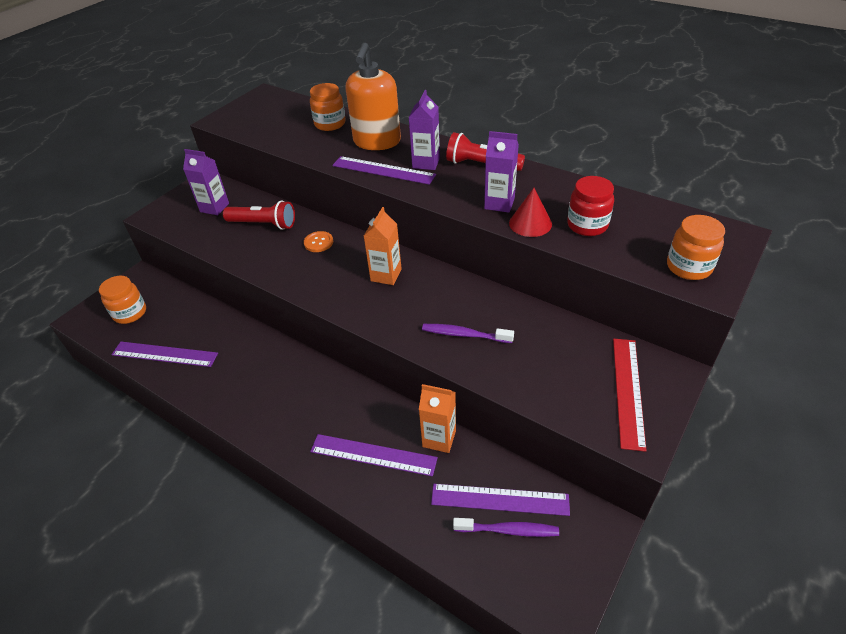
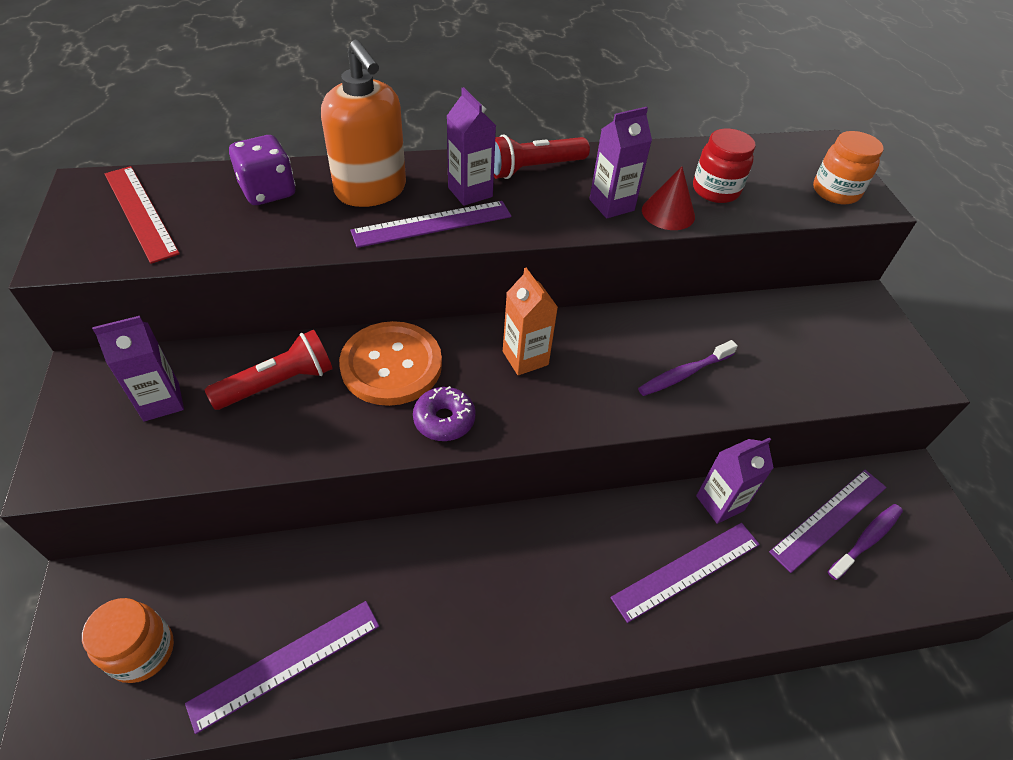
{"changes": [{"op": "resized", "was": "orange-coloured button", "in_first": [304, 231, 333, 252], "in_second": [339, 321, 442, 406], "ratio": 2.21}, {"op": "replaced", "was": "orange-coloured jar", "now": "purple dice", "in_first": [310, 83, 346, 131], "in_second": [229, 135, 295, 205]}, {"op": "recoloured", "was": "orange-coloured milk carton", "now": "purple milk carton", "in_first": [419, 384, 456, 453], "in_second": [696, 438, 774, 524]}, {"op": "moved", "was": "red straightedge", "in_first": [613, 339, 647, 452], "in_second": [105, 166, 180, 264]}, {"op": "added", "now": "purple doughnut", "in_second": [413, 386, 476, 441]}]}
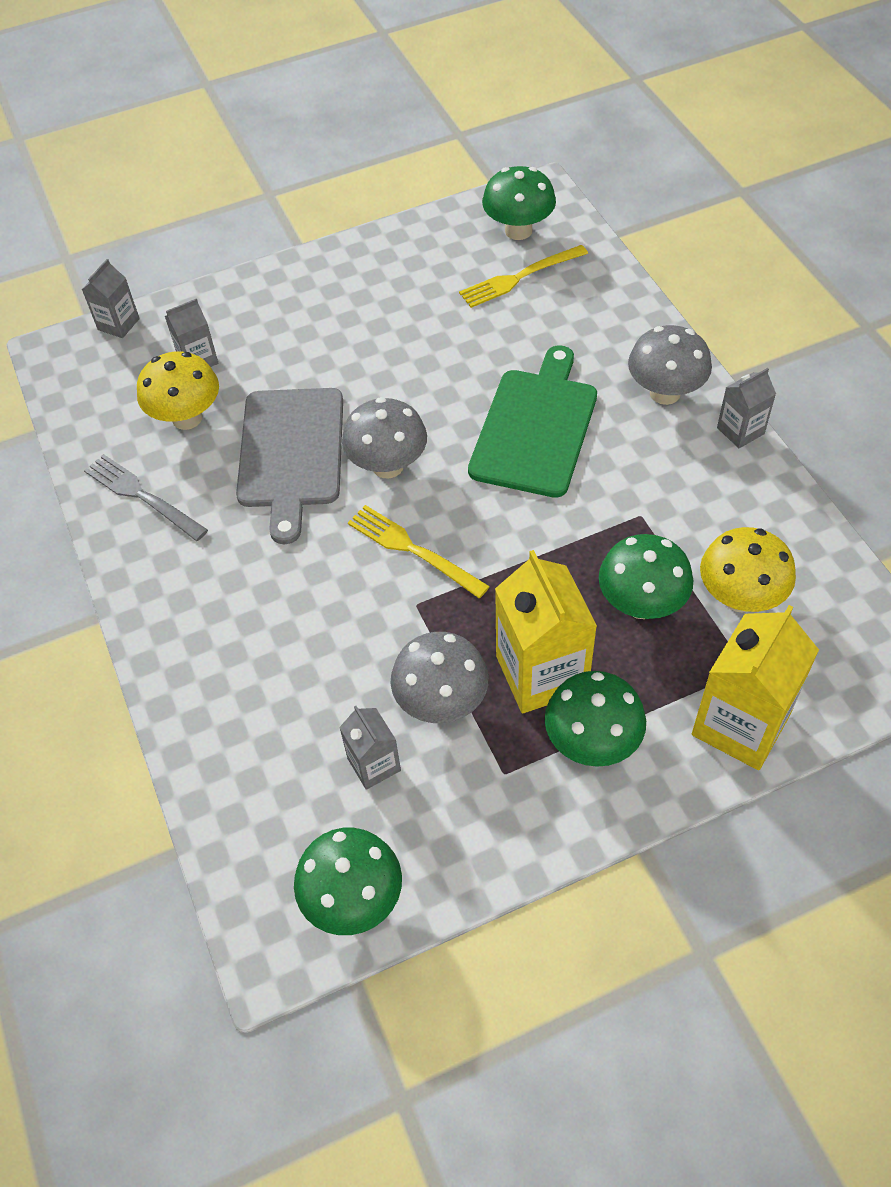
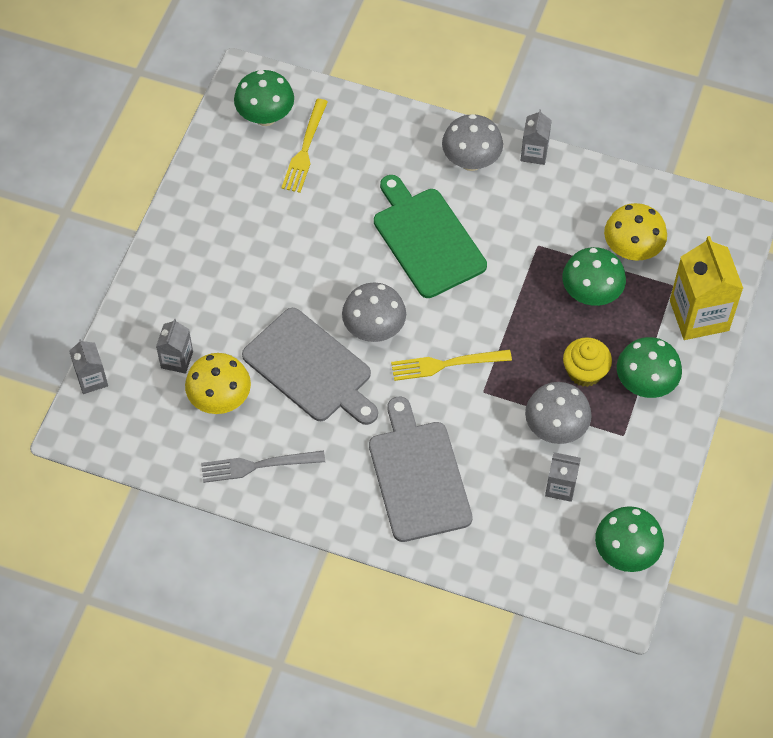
{"changes": [{"op": "replaced", "was": "yellow milk carton", "now": "yellow muffin", "in_first": [495, 550, 597, 714], "in_second": [563, 337, 612, 387]}, {"op": "added", "now": "grey bread board", "in_second": [369, 397, 473, 542]}]}
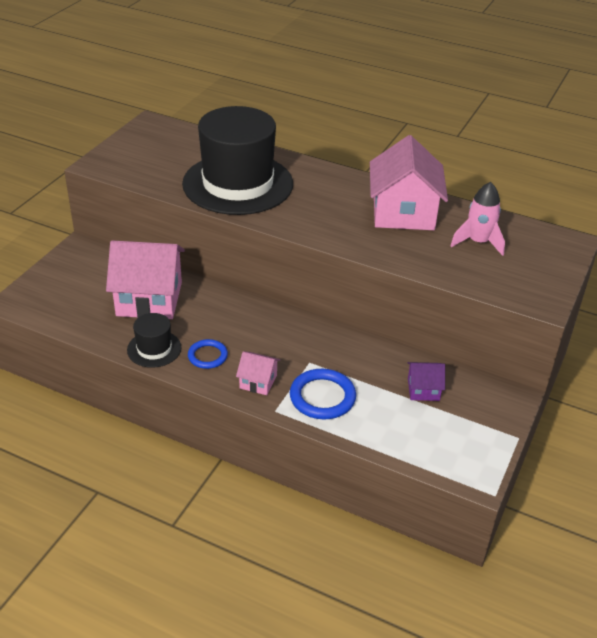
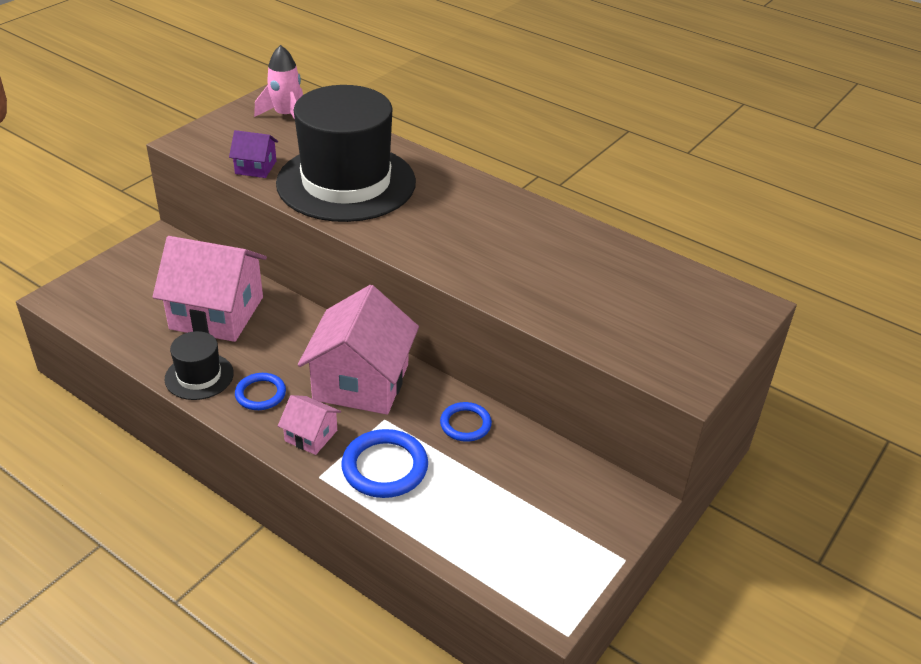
{"changes": [{"op": "moved", "was": "rosy house", "in_first": [370, 135, 448, 230], "in_second": [298, 285, 419, 415]}, {"op": "moved", "was": "purple house", "in_first": [408, 362, 445, 401], "in_second": [229, 130, 278, 178]}, {"op": "moved", "was": "rosy spaceship", "in_first": [451, 182, 505, 256], "in_second": [254, 45, 303, 119]}, {"op": "added", "now": "blue hoop", "in_second": [440, 402, 492, 442]}]}
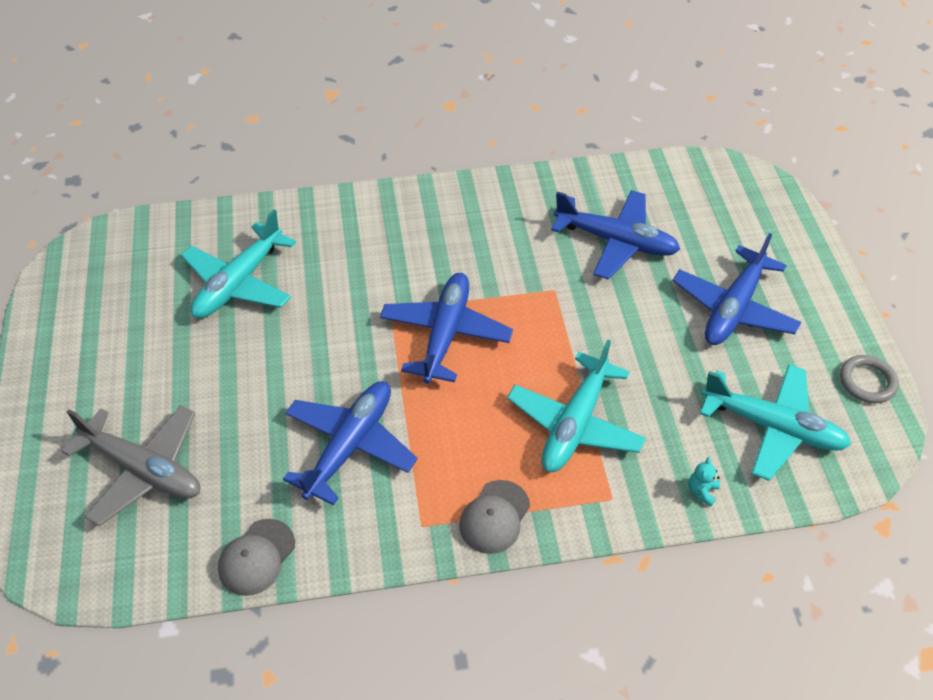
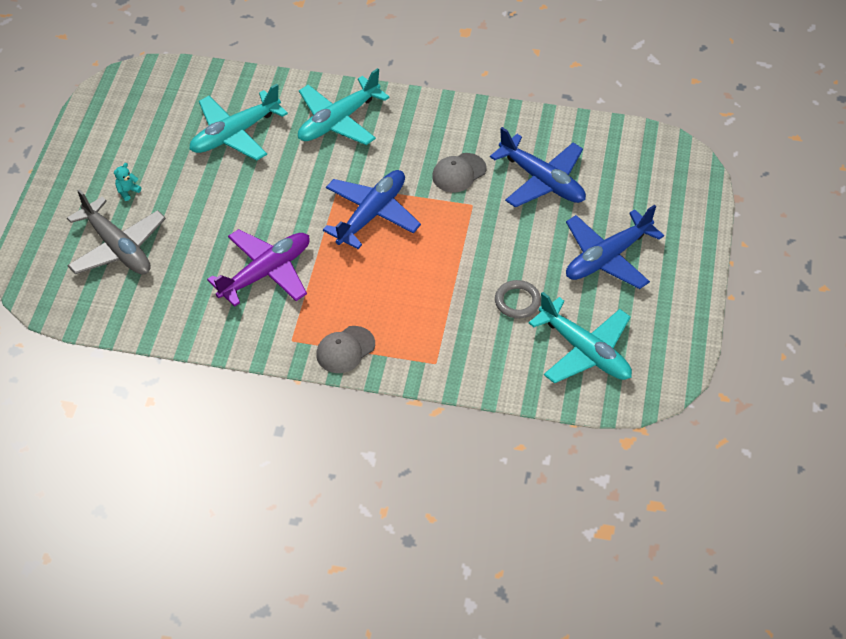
{"changes": [{"op": "moved", "was": "grey cap", "in_first": [218, 519, 295, 596], "in_second": [432, 153, 486, 192]}, {"op": "recoloured", "was": "blue plane", "now": "purple plane", "in_first": [283, 381, 418, 506], "in_second": [207, 229, 310, 307]}, {"op": "moved", "was": "teal plane", "in_first": [507, 340, 646, 472], "in_second": [298, 68, 390, 145]}, {"op": "moved", "was": "teal teddy bear", "in_first": [688, 457, 720, 507], "in_second": [114, 163, 141, 201]}, {"op": "moved", "was": "grey hoop", "in_first": [840, 355, 899, 403], "in_second": [495, 280, 541, 318]}]}
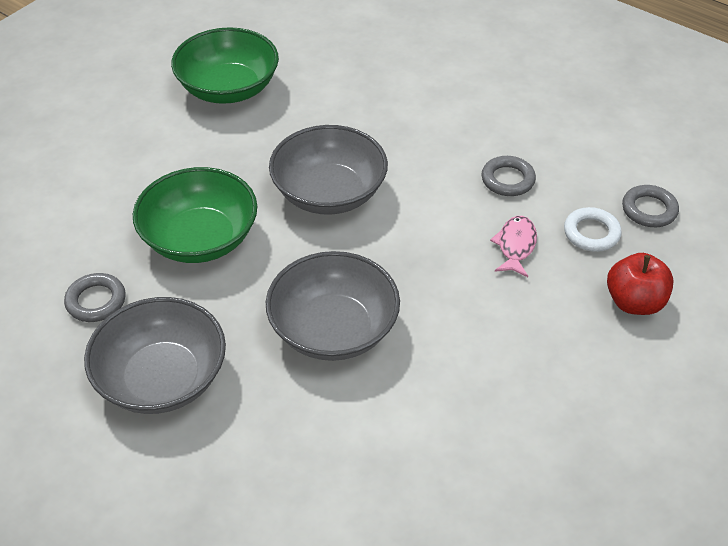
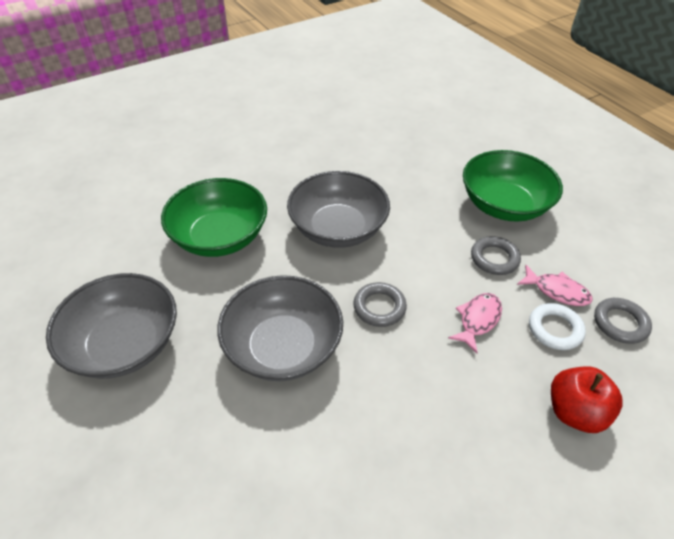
{"changes": [{"op": "moved", "was": "grey hoop", "in_first": [64, 273, 126, 322], "in_second": [353, 282, 407, 327]}, {"op": "moved", "was": "green bowl", "in_first": [171, 27, 279, 104], "in_second": [463, 150, 563, 222]}, {"op": "added", "now": "rosy fish", "in_second": [517, 265, 593, 306]}]}
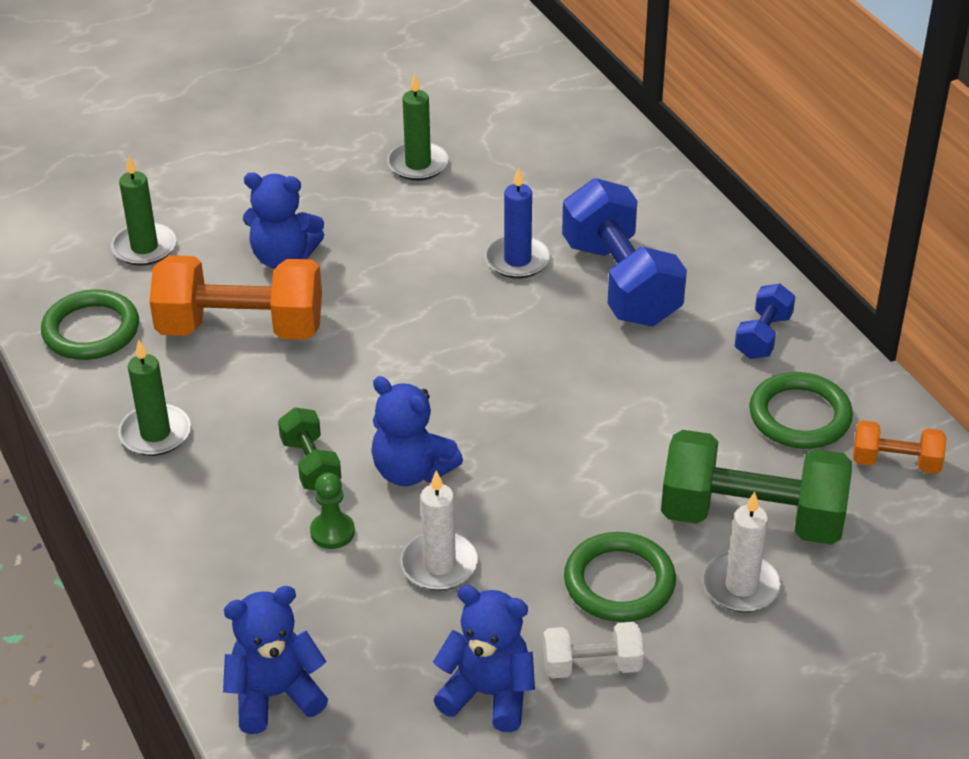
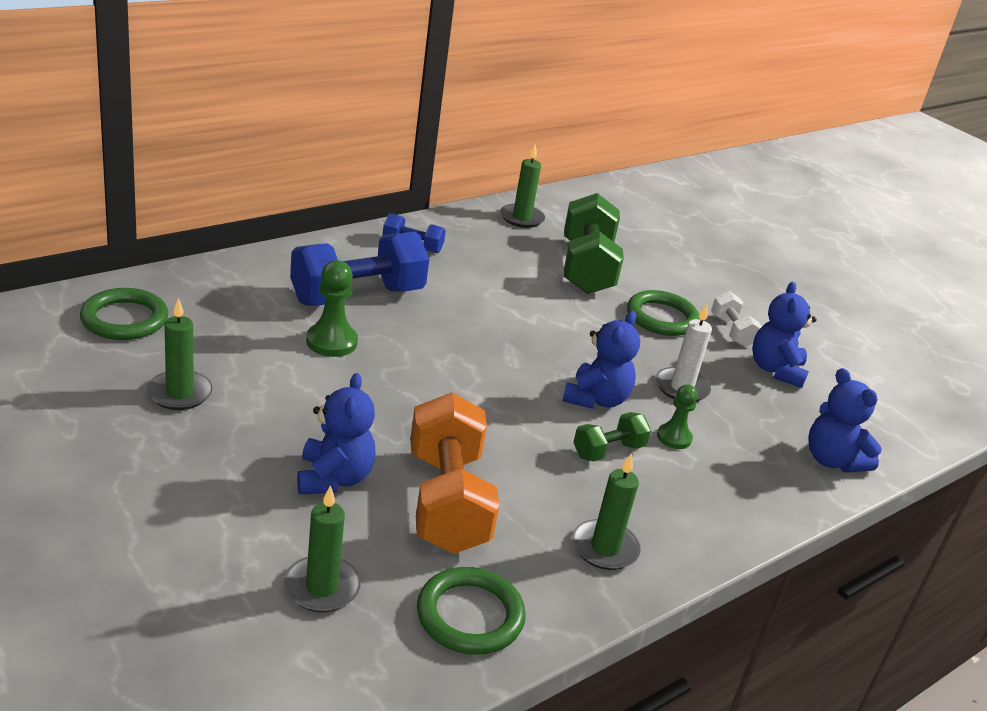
{"changes": [{"op": "replaced", "was": "blue pillar candle", "now": "green chess pawn", "in_first": [485, 167, 550, 279], "in_second": [306, 260, 358, 357]}, {"op": "removed", "was": "pure white pillar candle", "in_first": [703, 492, 782, 613]}, {"op": "moved", "was": "green hoop", "in_first": [749, 372, 853, 449], "in_second": [80, 288, 168, 340]}, {"op": "replaced", "was": "orange-coloured free weight", "now": "green pillar candle", "in_first": [853, 421, 946, 474], "in_second": [500, 144, 545, 228]}]}
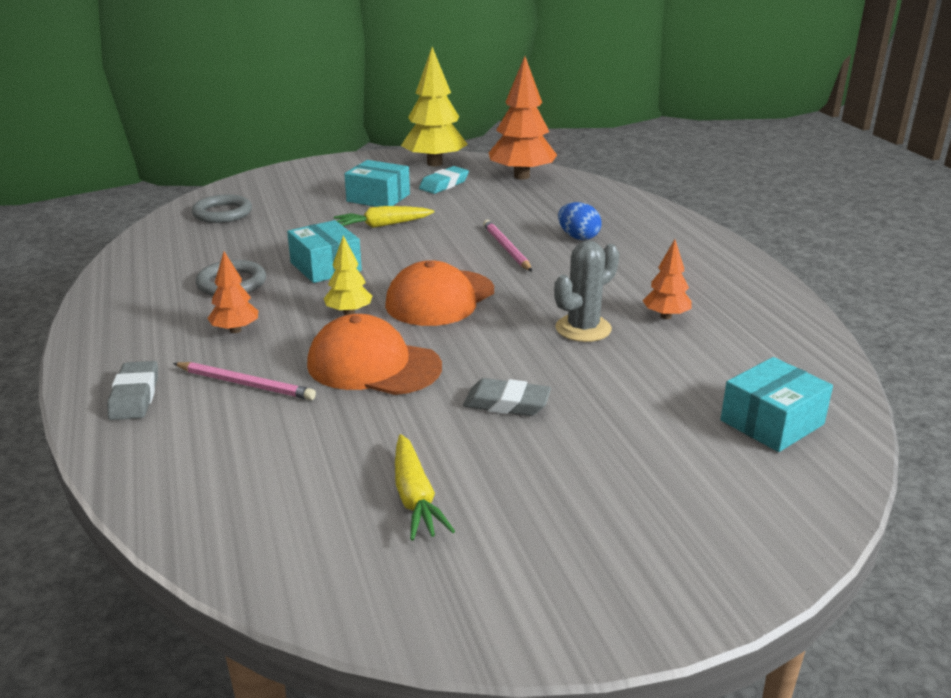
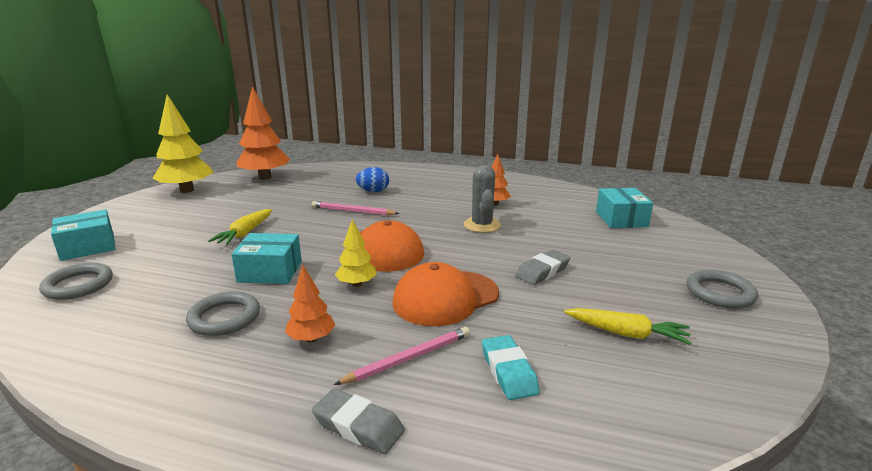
{"changes": [{"op": "moved", "was": "teal parcel", "in_first": [344, 160, 410, 207], "in_second": [51, 209, 115, 261]}, {"op": "moved", "was": "teal gum eraser", "in_first": [419, 166, 469, 194], "in_second": [482, 335, 540, 400]}, {"op": "added", "now": "grey hoop", "in_second": [687, 270, 758, 308]}]}
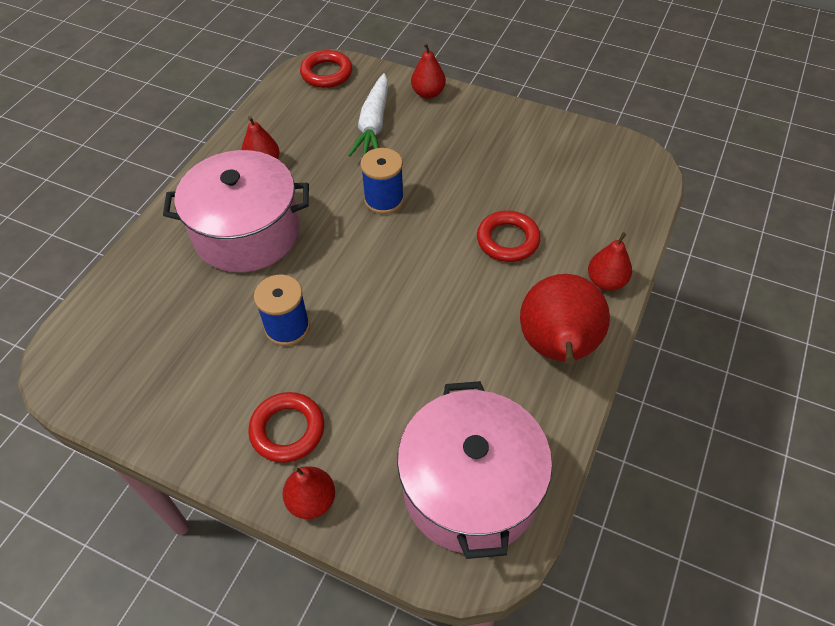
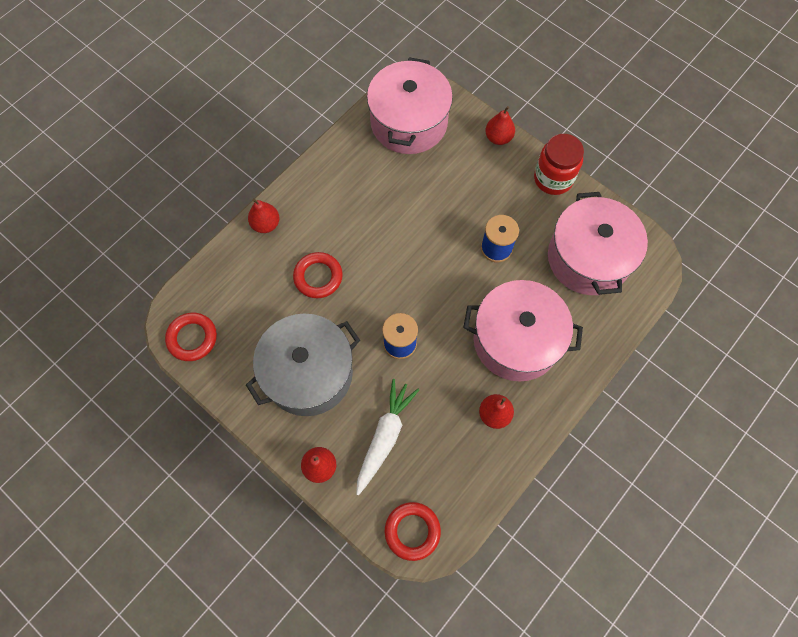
{"changes": [{"op": "moved", "was": "red hoop", "in_first": [248, 392, 324, 463], "in_second": [165, 313, 217, 361]}, {"op": "removed", "was": "red toy pear", "in_first": [520, 274, 610, 365]}, {"op": "added", "now": "grey cooking pot", "in_second": [246, 313, 360, 416]}, {"op": "added", "now": "red jar", "in_second": [534, 134, 584, 195]}, {"op": "added", "now": "rosy cooking pot", "in_second": [548, 192, 648, 295]}]}
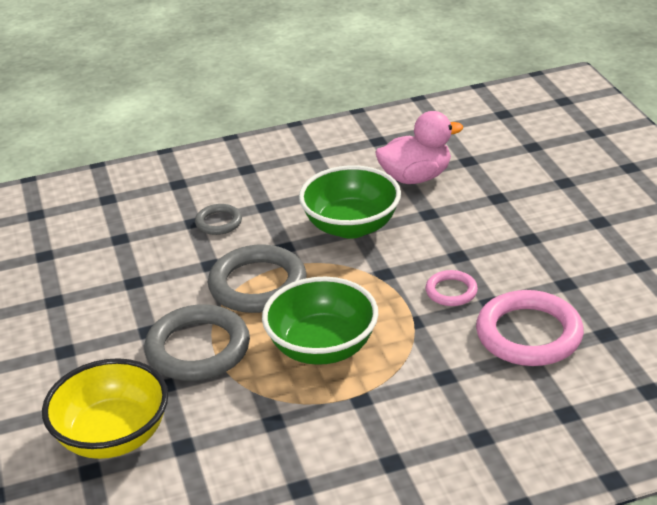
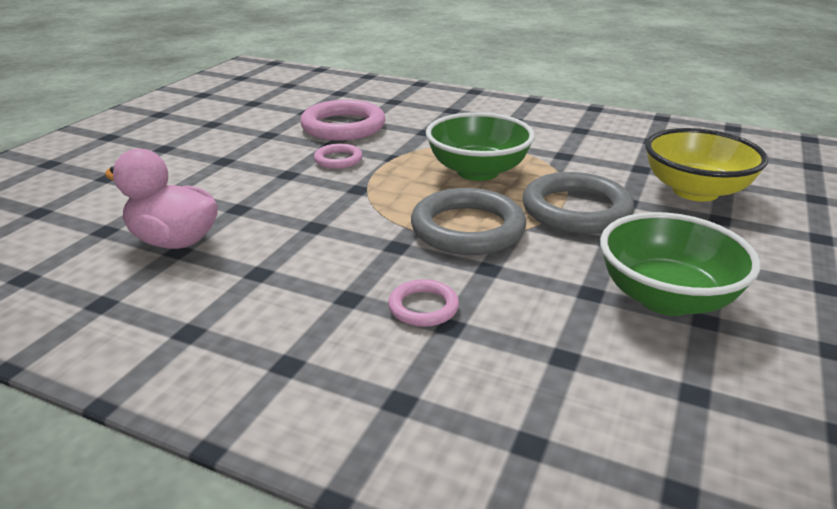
{"changes": [{"op": "recoloured", "was": "grey hoop", "now": "rosy hoop", "in_first": [195, 204, 242, 235], "in_second": [388, 279, 459, 327]}, {"op": "moved", "was": "green bowl", "in_first": [299, 165, 401, 238], "in_second": [600, 212, 760, 316]}]}
